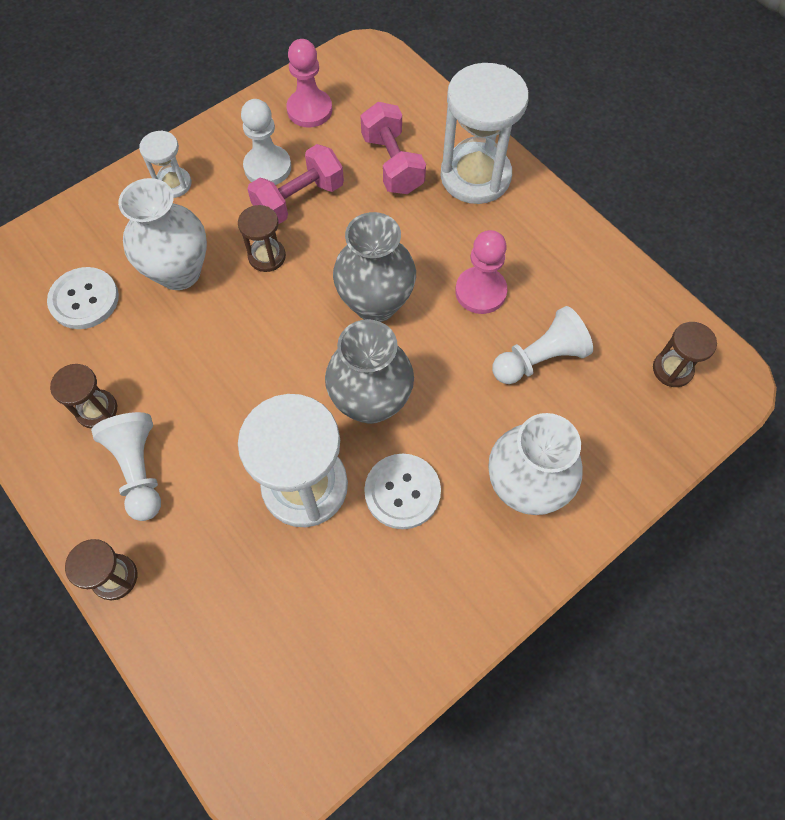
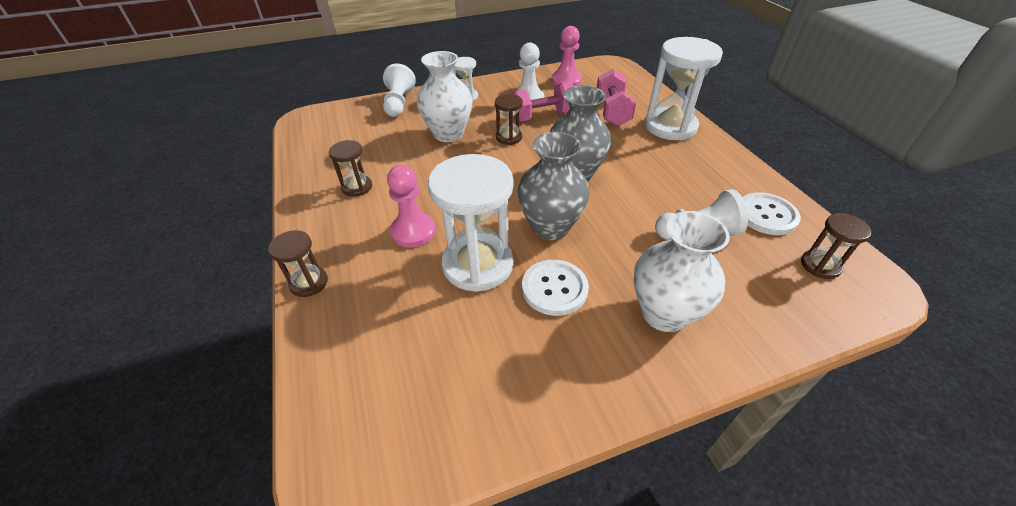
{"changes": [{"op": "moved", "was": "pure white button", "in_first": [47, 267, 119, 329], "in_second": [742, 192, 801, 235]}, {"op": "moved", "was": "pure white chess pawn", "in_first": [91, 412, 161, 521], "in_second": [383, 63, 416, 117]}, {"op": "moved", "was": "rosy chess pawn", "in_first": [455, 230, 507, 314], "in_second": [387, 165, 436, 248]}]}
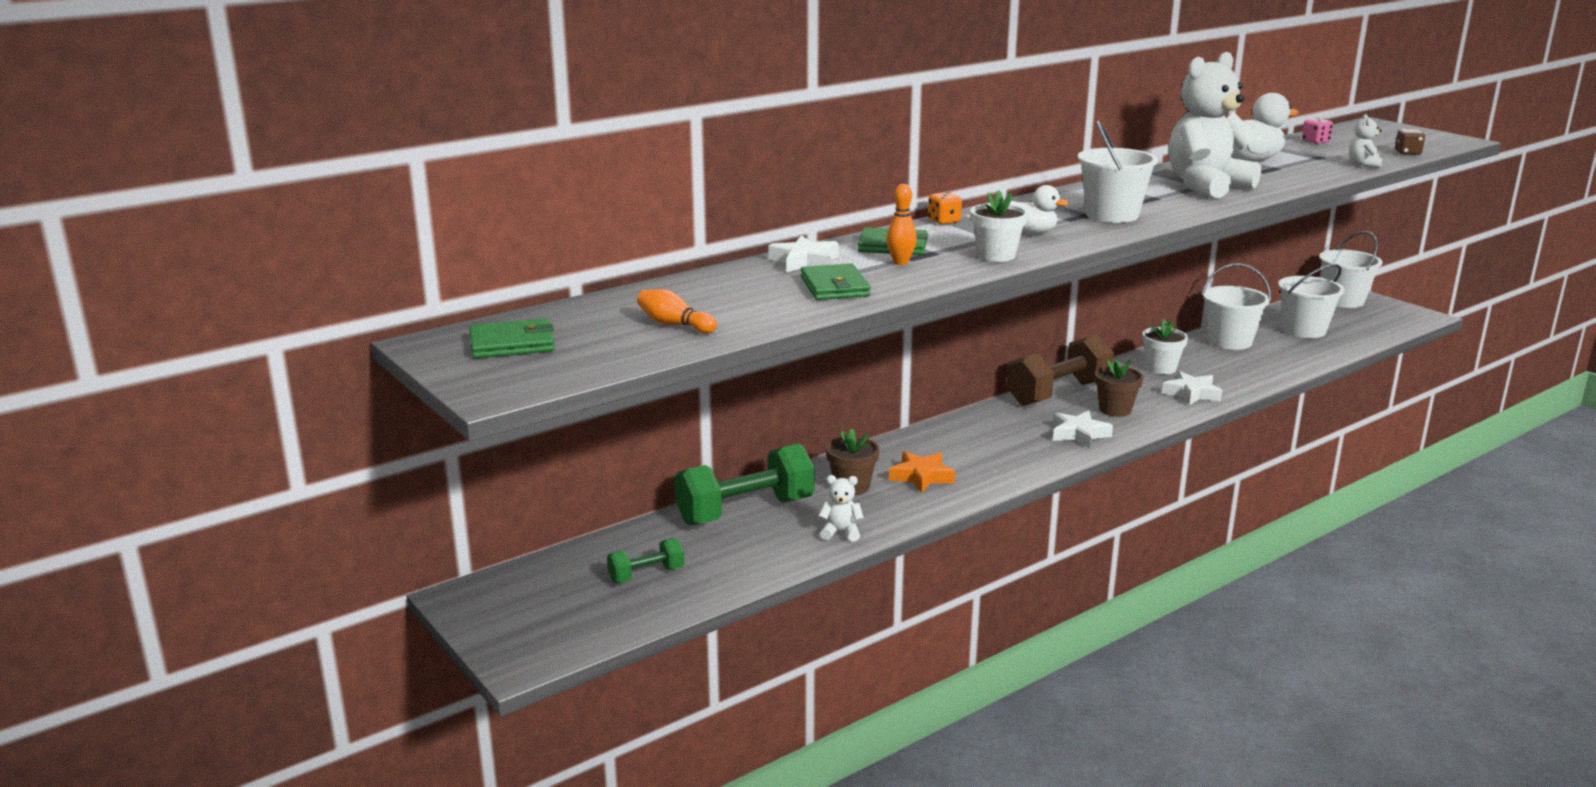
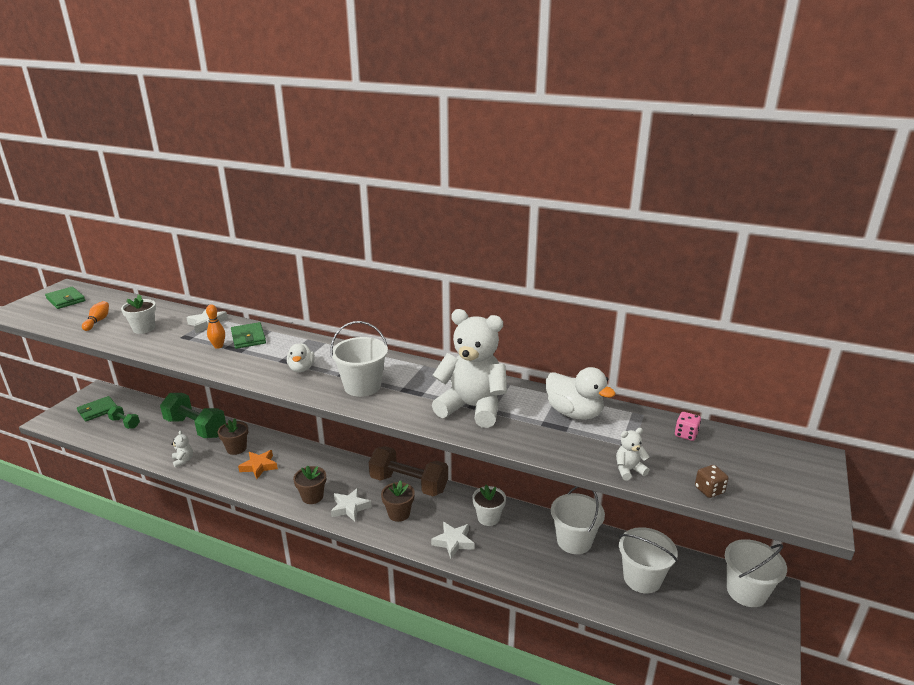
{"changes": [{"op": "moved", "was": "green billfold", "in_first": [801, 263, 871, 300], "in_second": [77, 396, 117, 422]}, {"op": "removed", "was": "orange-coloured dice", "in_first": [928, 192, 962, 225]}, {"op": "moved", "was": "pure white potted plant", "in_first": [970, 190, 1028, 262], "in_second": [121, 294, 156, 334]}, {"op": "added", "now": "dark brown potted plant", "in_second": [293, 465, 326, 504]}]}
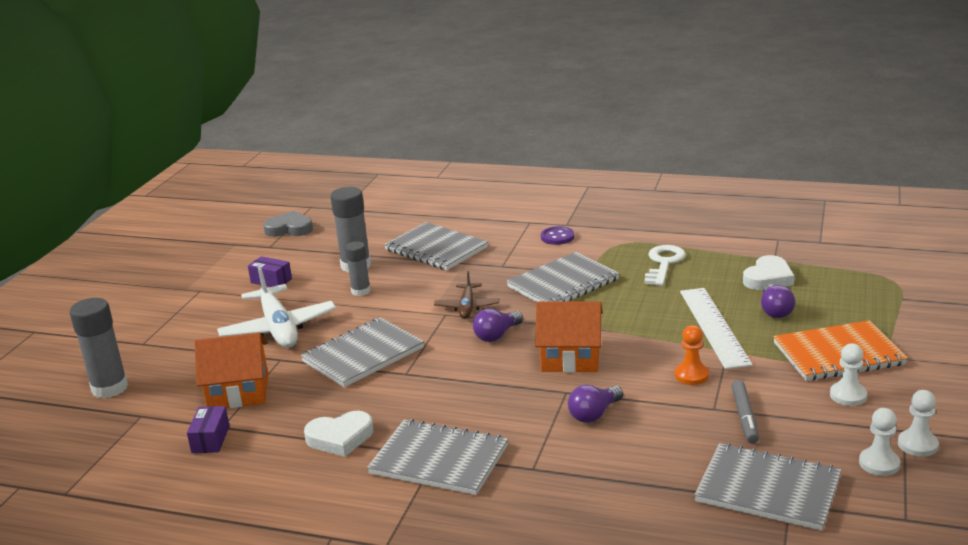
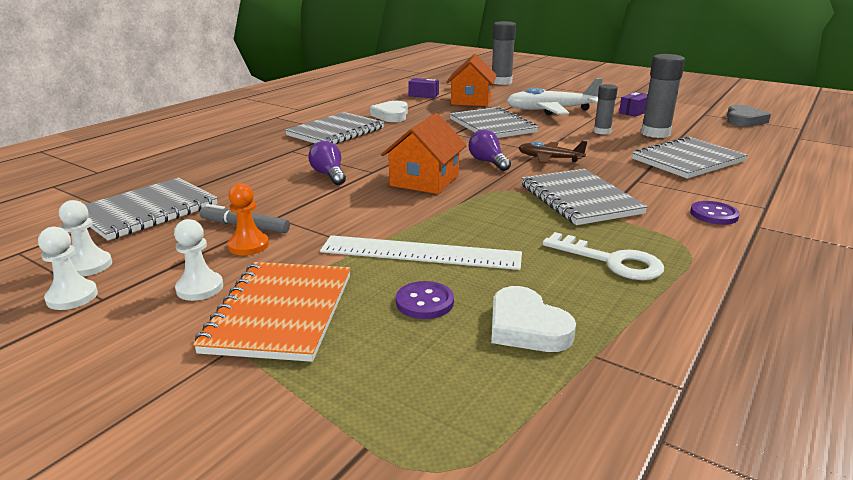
{"changes": [{"op": "moved", "was": "orange-coloured chess pawn", "in_first": [675, 325, 709, 385], "in_second": [227, 183, 269, 255]}, {"op": "replaced", "was": "purple bulb", "now": "purple button", "in_first": [761, 284, 795, 318], "in_second": [396, 281, 454, 319]}]}
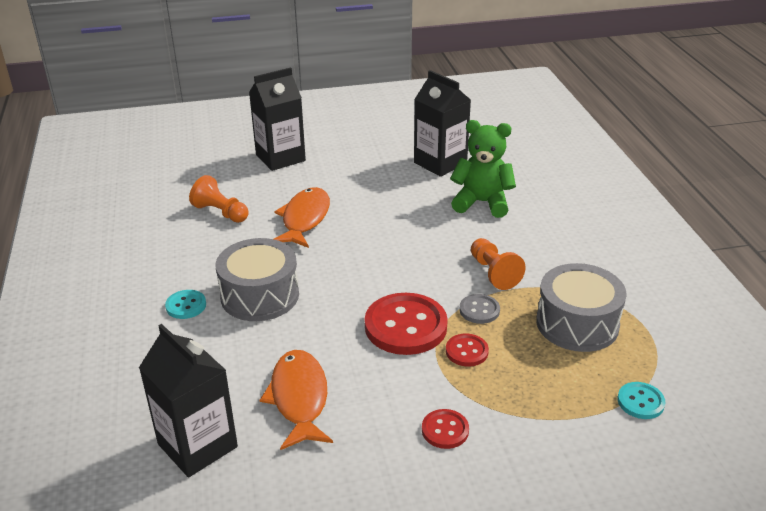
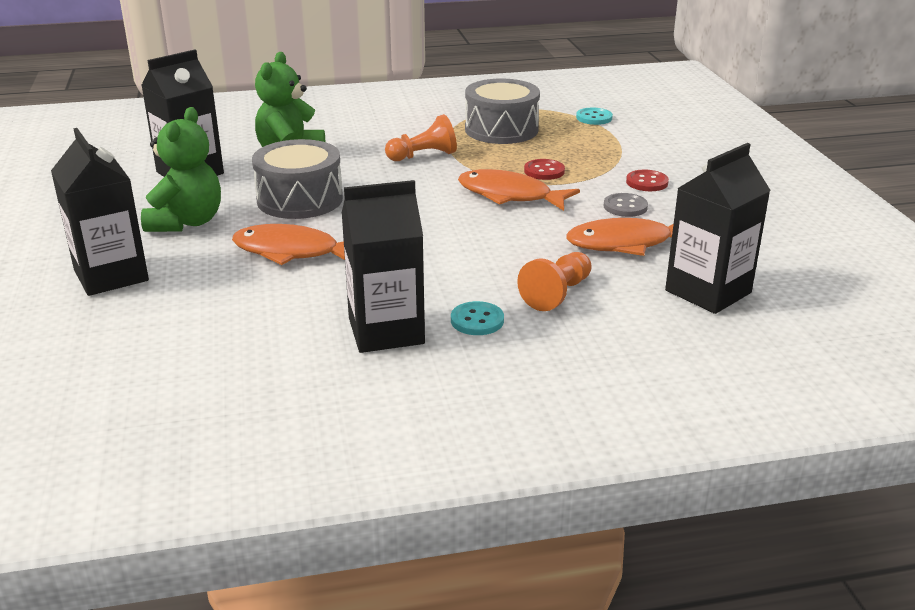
{"changes": [{"op": "moved", "was": "orange-coloured chess pawn", "in_first": [189, 175, 249, 223], "in_second": [517, 252, 592, 311]}, {"op": "moved", "was": "grey snare drum", "in_first": [216, 238, 299, 321], "in_second": [252, 139, 343, 219]}, {"op": "replaced", "was": "red button", "now": "orange-coloured fish", "in_first": [365, 293, 448, 355], "in_second": [458, 169, 580, 211]}, {"op": "moved", "was": "grey button", "in_first": [460, 294, 500, 324], "in_second": [604, 193, 648, 217]}, {"op": "added", "now": "green teddy bear", "in_second": [141, 107, 221, 232]}, {"op": "added", "now": "black milk carton", "in_second": [342, 180, 425, 353]}]}
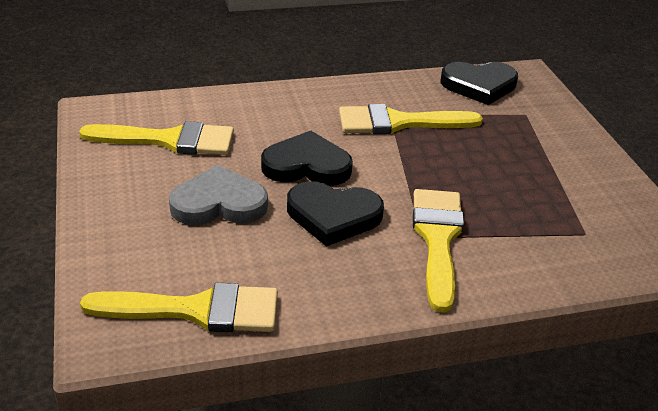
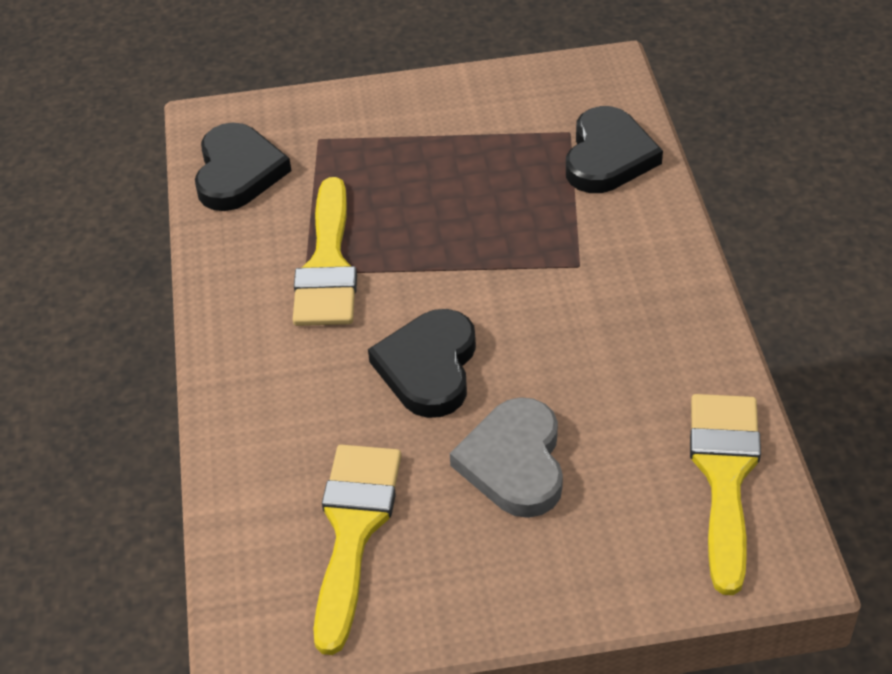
{"changes": [{"op": "moved", "was": "black heart shape", "in_first": [287, 181, 384, 246], "in_second": [566, 106, 663, 193]}, {"op": "removed", "was": "yellow brush", "in_first": [413, 189, 464, 313]}]}
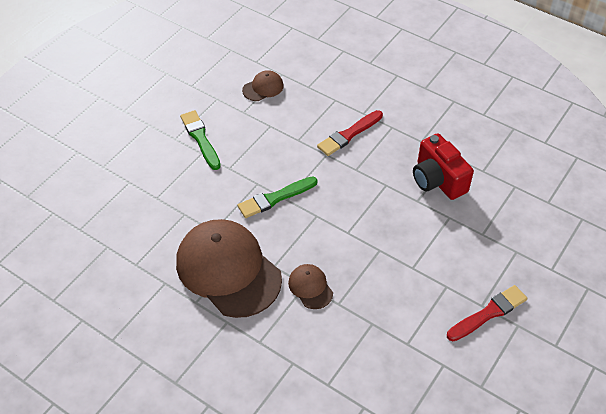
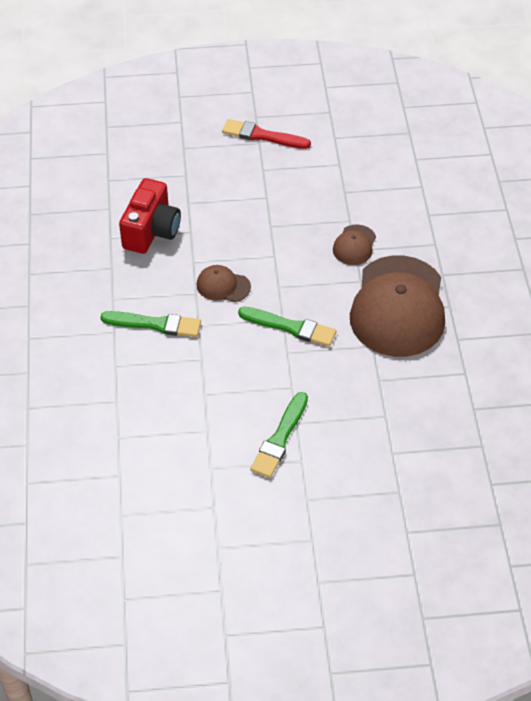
{"changes": [{"op": "moved", "was": "dark brown cap", "in_first": [242, 70, 284, 101], "in_second": [196, 265, 251, 302]}, {"op": "recoloured", "was": "red brush", "now": "green brush", "in_first": [317, 110, 383, 156], "in_second": [101, 311, 201, 337]}]}
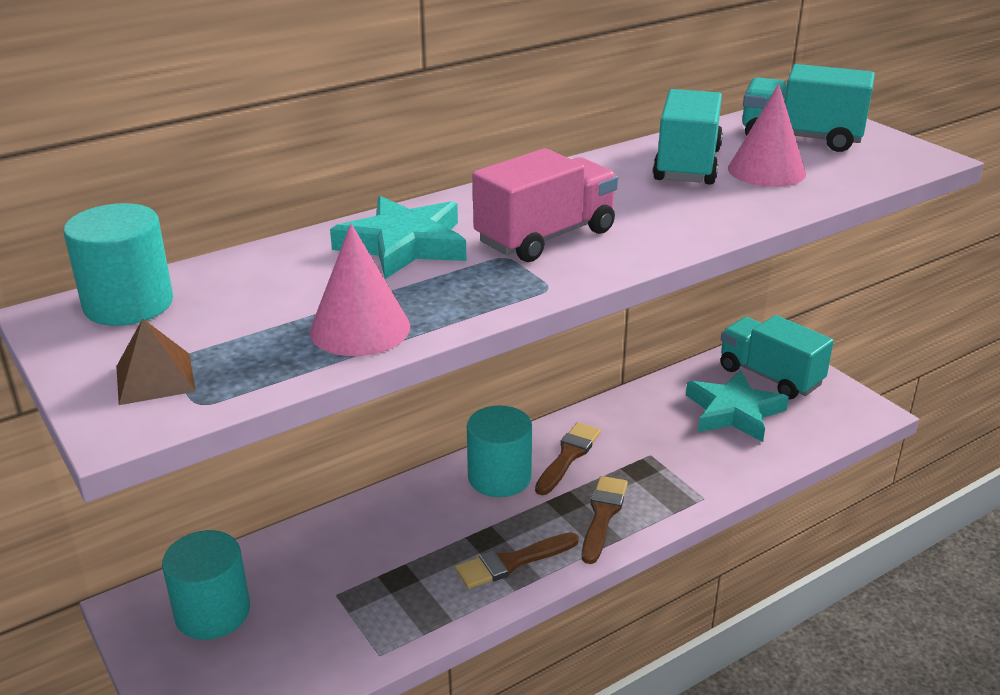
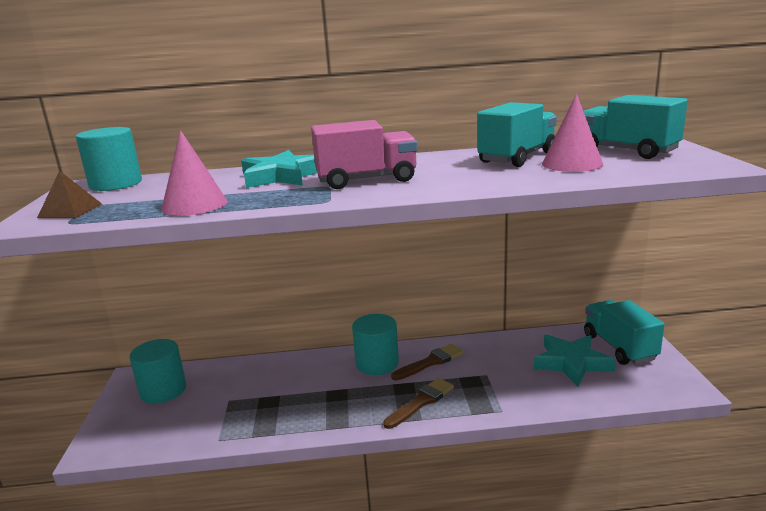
{"changes": [{"op": "removed", "was": "dark brown brush", "in_first": [455, 532, 579, 589]}]}
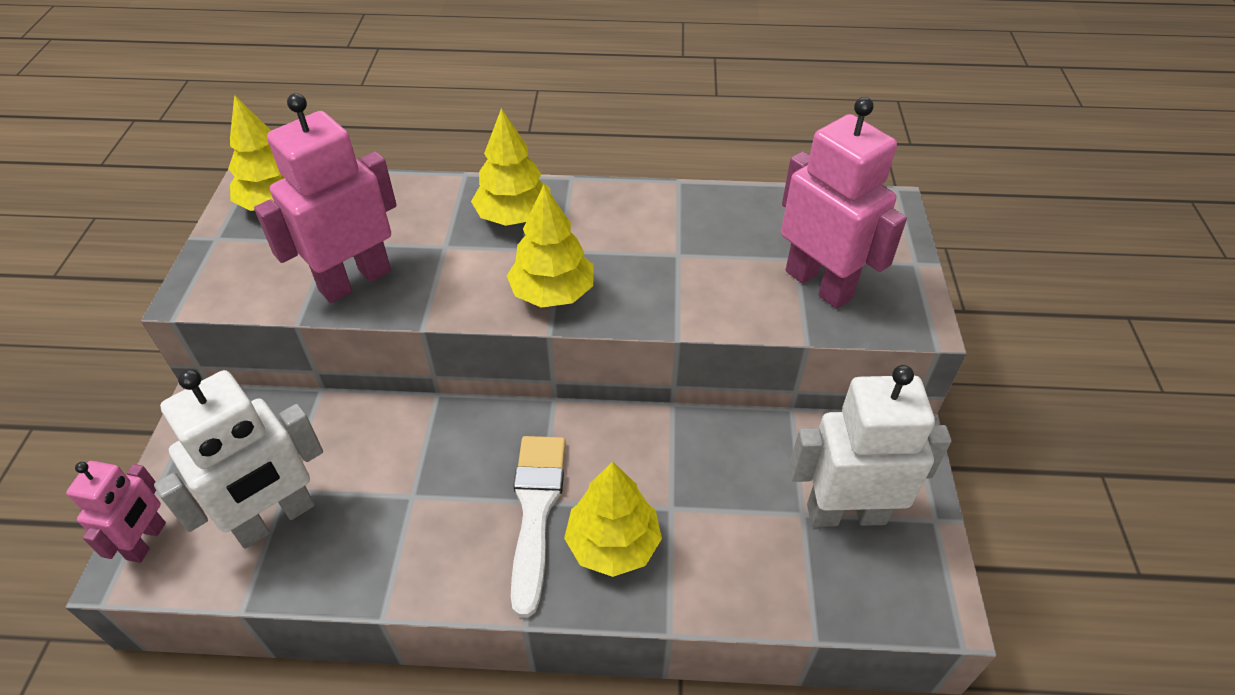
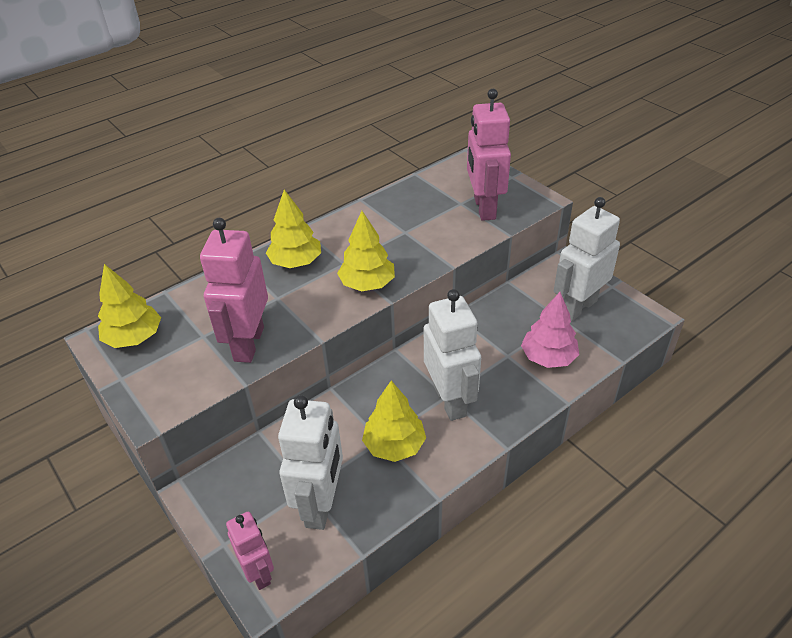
{"changes": [{"op": "replaced", "was": "pure white brush", "now": "pure white robot figure", "in_first": [511, 436, 566, 618], "in_second": [424, 289, 481, 421]}, {"op": "moved", "was": "yellow tree", "in_first": [564, 461, 662, 577], "in_second": [362, 381, 426, 462]}, {"op": "turned", "was": "rosy robot figure", "in_first": [781, 97, 907, 309], "in_second": [467, 89, 511, 221], "clockwise": -105}, {"op": "added", "now": "rosy tree", "in_second": [521, 292, 579, 368]}]}
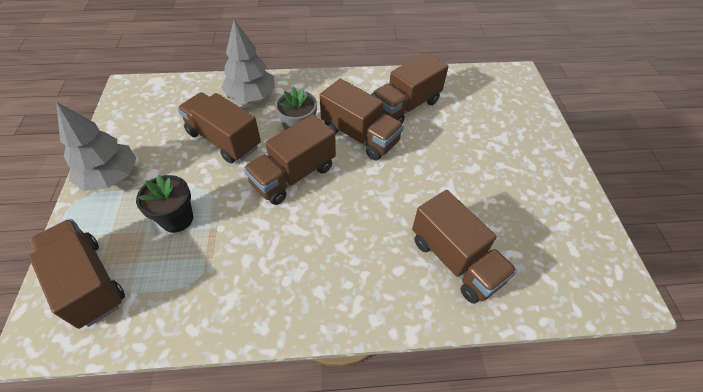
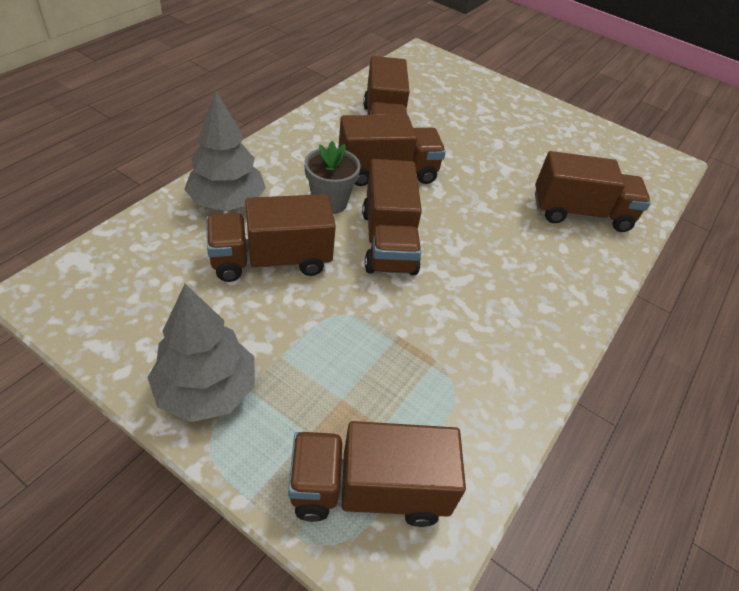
{"changes": [{"op": "removed", "was": "black potted plant", "in_first": [136, 175, 193, 233]}]}
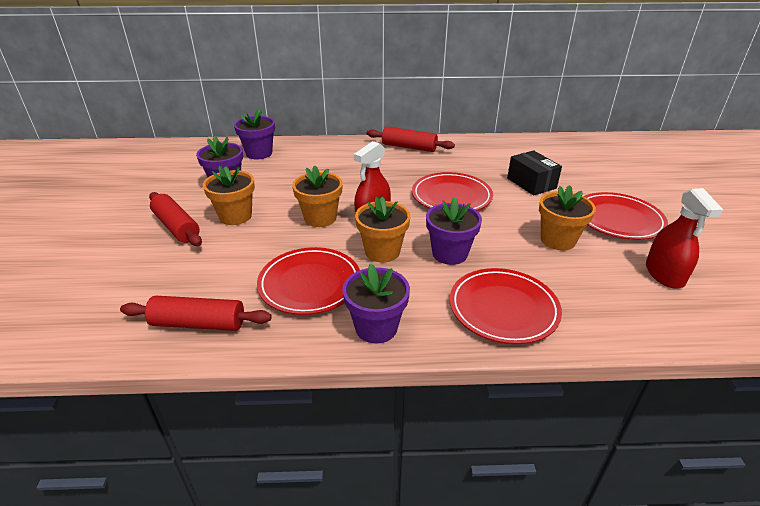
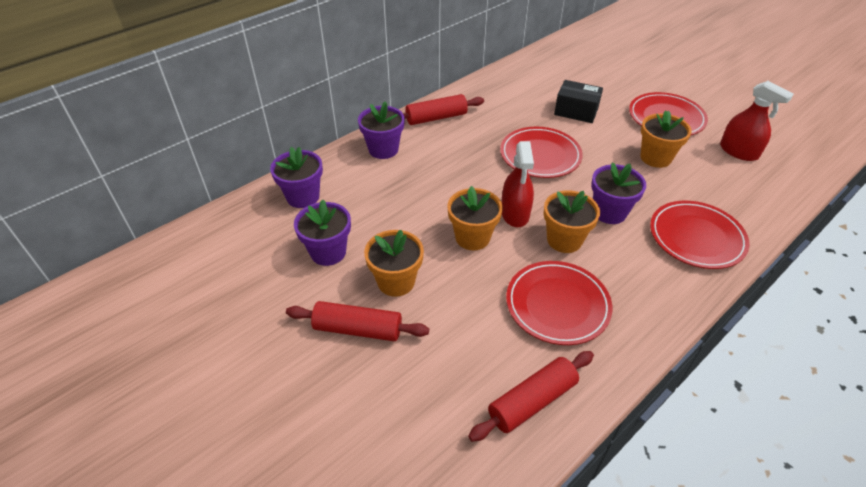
{"changes": [{"op": "moved", "was": "purple potted plant", "in_first": [342, 264, 410, 343], "in_second": [358, 101, 405, 159]}]}
